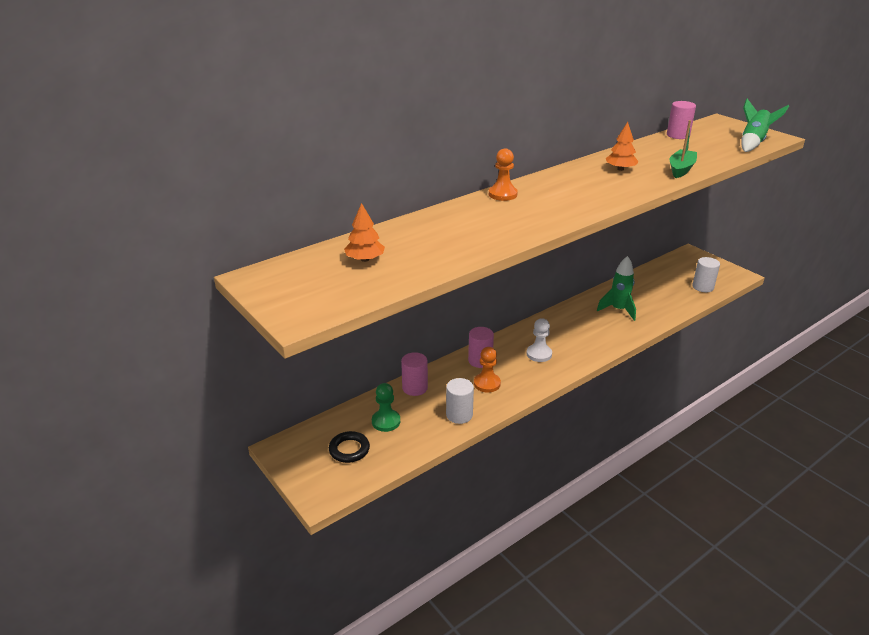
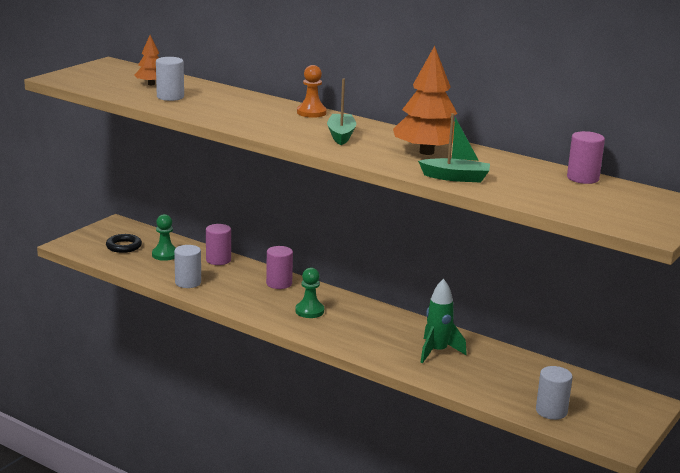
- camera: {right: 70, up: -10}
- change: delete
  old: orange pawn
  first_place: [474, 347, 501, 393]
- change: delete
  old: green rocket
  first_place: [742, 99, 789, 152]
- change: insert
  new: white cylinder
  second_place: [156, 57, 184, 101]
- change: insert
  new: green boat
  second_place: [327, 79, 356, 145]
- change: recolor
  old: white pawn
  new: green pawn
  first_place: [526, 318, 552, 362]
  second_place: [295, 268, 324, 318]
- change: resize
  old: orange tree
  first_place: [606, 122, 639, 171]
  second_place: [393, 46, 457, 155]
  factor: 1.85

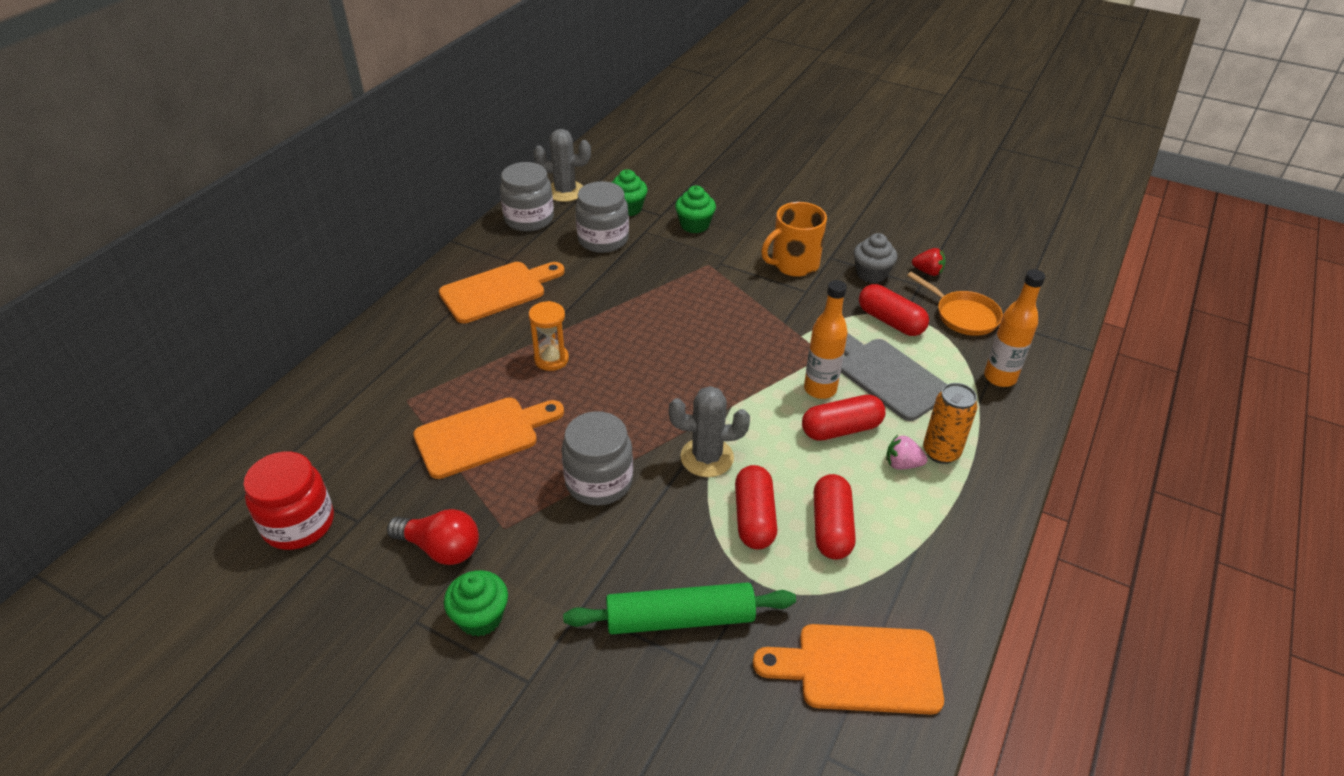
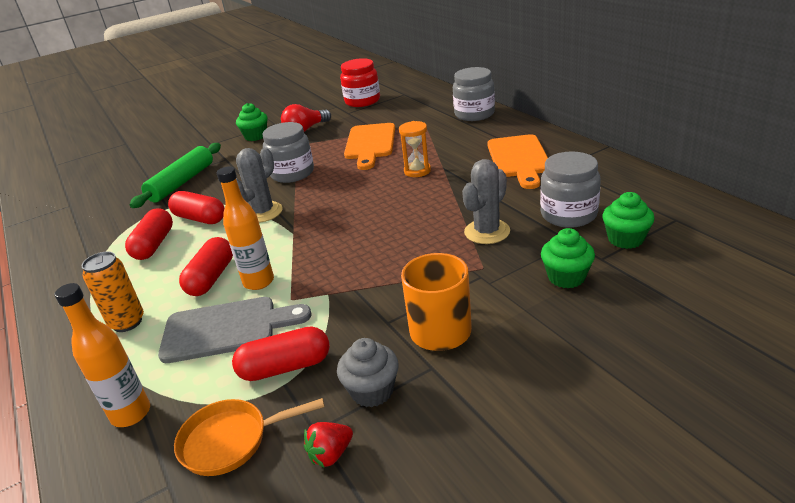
- camera: {right: 125, up: -10}
- change: delete
  old: orange cutting board
  first_place: [753, 624, 944, 715]
- change: delete
  old: pink strawberry
  first_place: [886, 435, 928, 470]
- change: move
  old: grey jar
  first_place: [500, 162, 554, 232]
  second_place: [453, 67, 495, 121]
- change: move
  old: grey cactus
  first_place: [533, 129, 591, 202]
  second_place: [462, 159, 510, 244]
- change: rotate
  old: red capsule
  first_place: [814, 474, 856, 560]
  second_place: [125, 208, 173, 260]
  degrees: 60

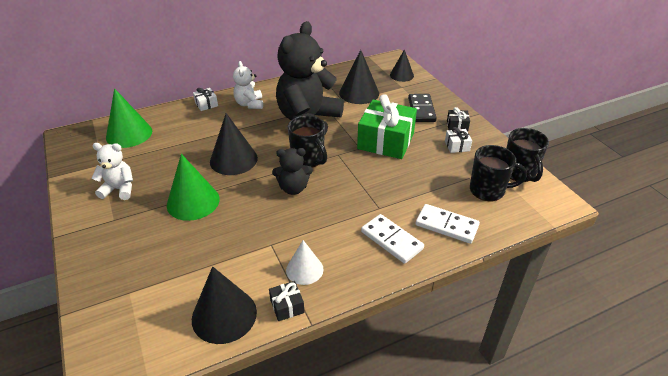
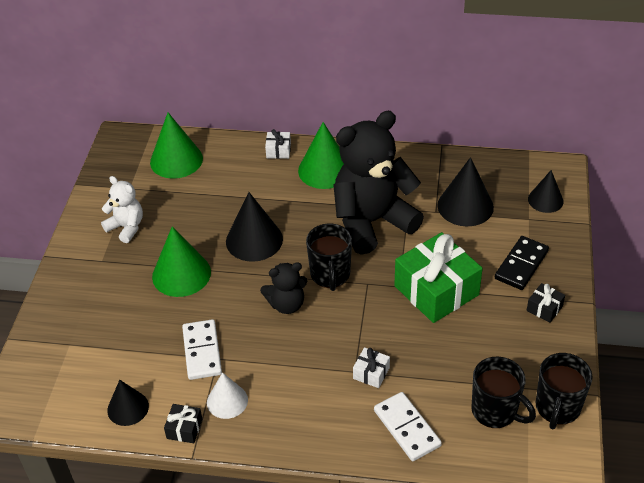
- camera: {right: 35, up: 5}
- change: move
  old: white domino
  first_place: [361, 214, 424, 264]
  second_place: [182, 319, 222, 380]
- change: move
  old: white gift
  first_place: [445, 127, 472, 153]
  second_place: [353, 347, 390, 388]
- change: replace
  old: white teddy bear
  new: green cone
  first_place: [233, 61, 263, 109]
  second_place: [298, 122, 344, 189]
- change: rotate
  old: black teddy bear
  first_place: [272, 148, 313, 195]
  second_place: [260, 262, 308, 314]
  degrees: -45
- change: resize
  old: black cone
  first_place: [192, 266, 257, 344]
  second_place: [107, 380, 149, 426]
  factor: 0.63

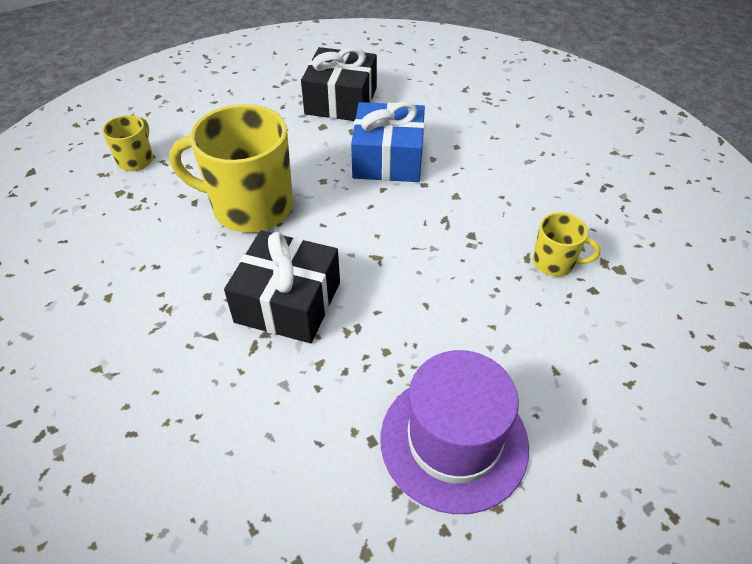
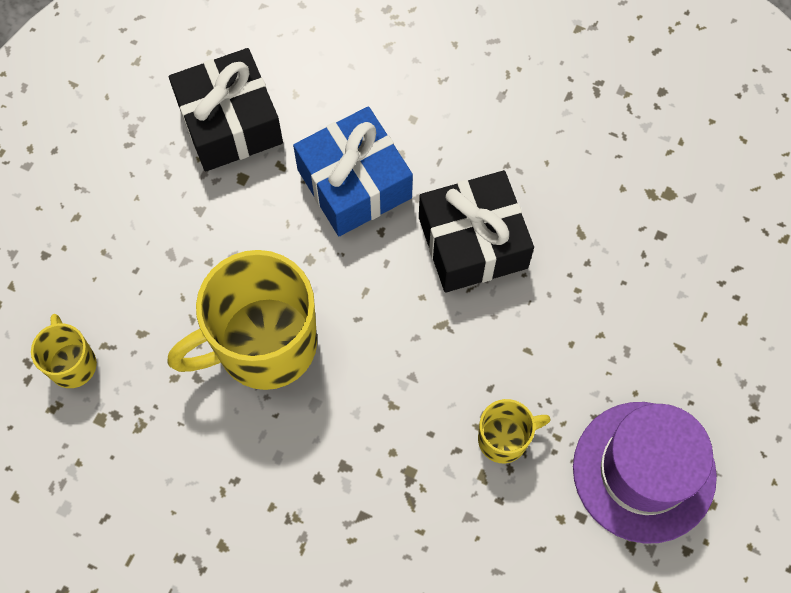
- camera: {right: -35, up: 20}
- change: move
  old: black gift
  first_place: [224, 230, 340, 343]
  second_place: [419, 170, 534, 293]
- change: move
  old: yellow mug
  first_place: [533, 212, 601, 276]
  second_place: [478, 399, 551, 463]

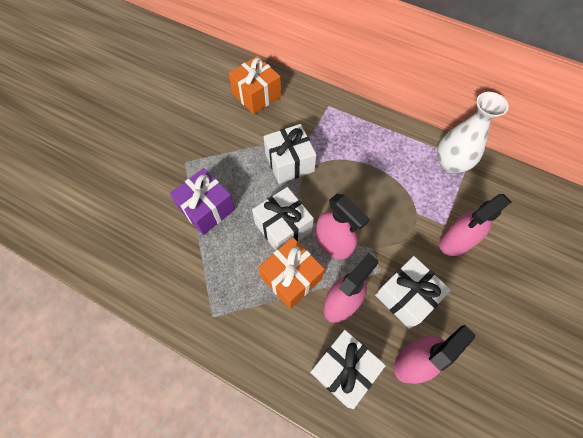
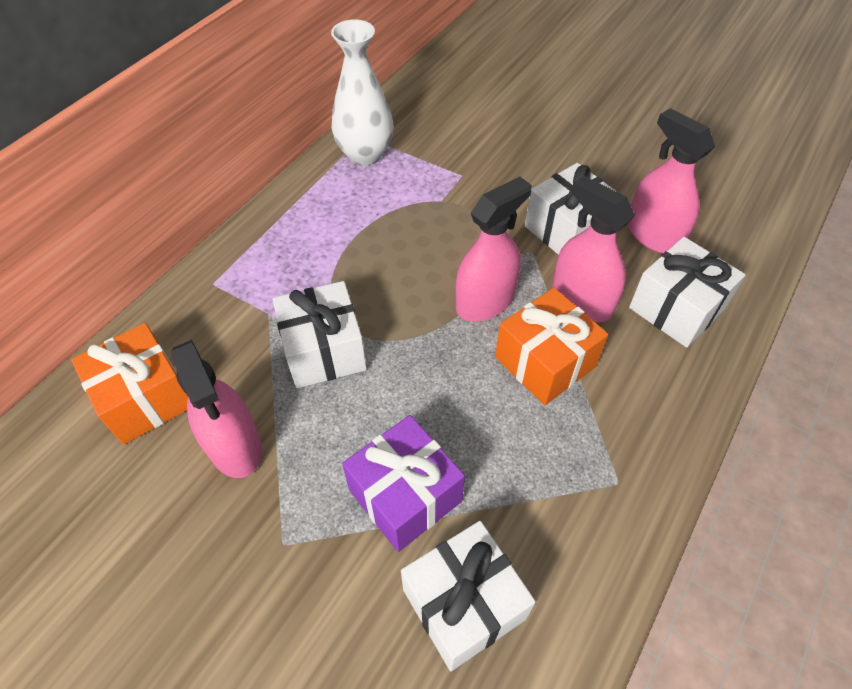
- camera: {right: -85, up: -10}
- change: move
  old: white gift
  first_place: [252, 187, 314, 251]
  second_place: [401, 521, 536, 671]
- change: move
  old: pink spray bottle
  first_place: [439, 194, 511, 256]
  second_place: [171, 340, 262, 478]

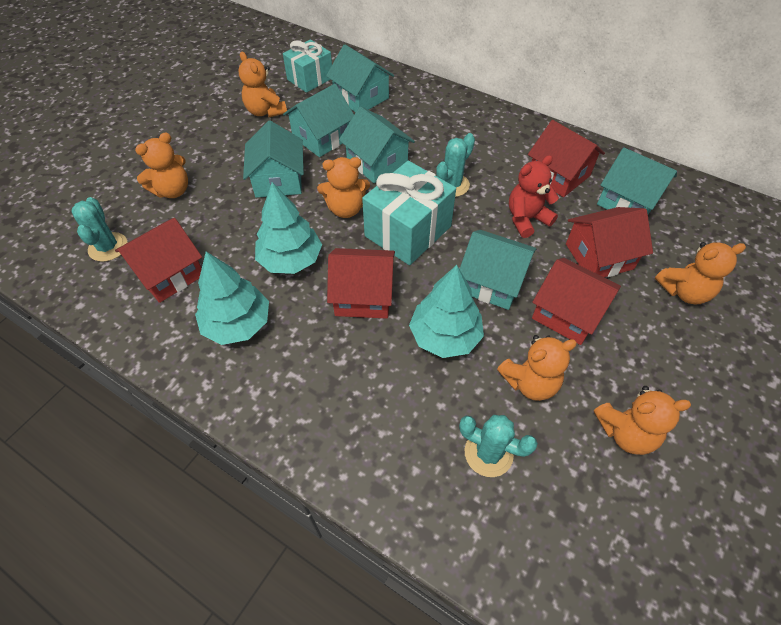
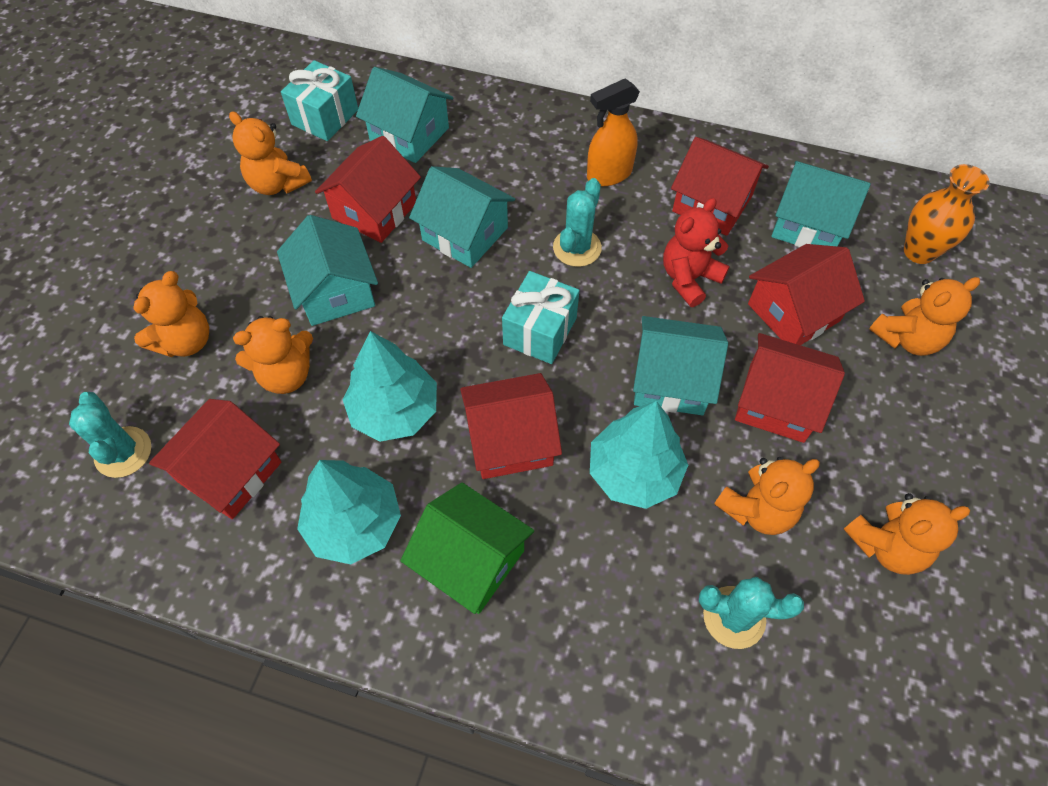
- camera: {right: -15, up: 5}
- change: insert
  new: green house
  second_place: [400, 482, 534, 614]
- change: insert
  new: orange spray bottle
  second_place: [587, 78, 640, 186]
- change: insert
  new: orange vase
  second_place: [904, 164, 989, 264]
- change: move
  old: orange teddy bear
  first_place: [317, 157, 370, 218]
  second_place: [233, 316, 313, 394]
- change: recolor
  old: turquoise house
  new: red house
  first_place: [283, 84, 354, 157]
  second_place: [315, 136, 421, 243]
- change: resize
  old: turquoise gift
  first_place: [362, 161, 456, 265]
  second_place: [502, 271, 579, 364]
  factor: 0.66

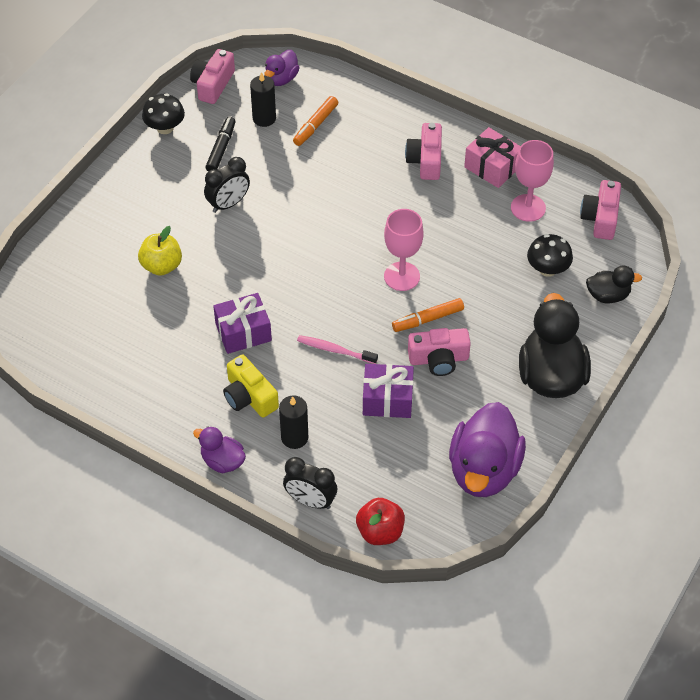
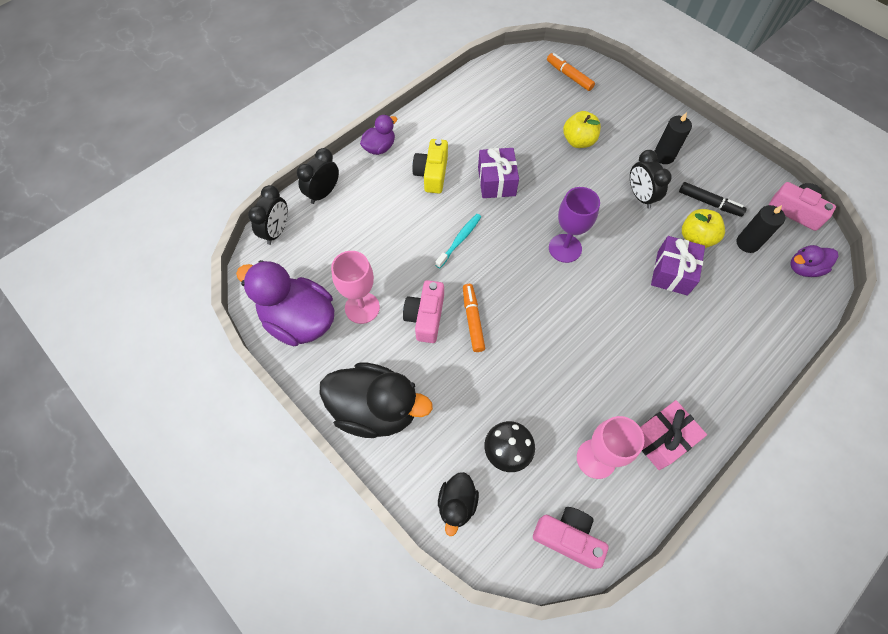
- camera: {right: 105, up: 10}
- change: delete
  old: black mushroom
  first_place: [142, 93, 185, 134]
- change: delete
  old: pink camera
  first_place: [405, 123, 442, 180]
- change: insert
  new: purple goblet
  second_place: [549, 187, 600, 263]
- change: insert
  new: yellow apple
  second_place: [682, 209, 725, 248]
- change: move
  old: black candle
  first_place: [279, 395, 308, 449]
  second_place: [654, 112, 692, 164]
- change: move
  old: orange marker
  first_place: [293, 96, 338, 146]
  second_place: [547, 53, 595, 91]
- change: move
  old: purple gift
  first_place: [363, 364, 414, 418]
  second_place: [651, 236, 705, 296]
- change: move
  old: pink goblet
  first_place: [384, 209, 424, 291]
  second_place: [331, 251, 380, 324]
- change: replace
  old: red apple
  new: black clock
  first_place: [356, 498, 405, 545]
  second_place: [248, 185, 288, 245]
- change: recolor
  old: pink toothbrush
  new: turquoise toothbrush
  first_place: [297, 335, 378, 364]
  second_place: [435, 214, 481, 268]
- change: rotate
  old: yellow camera
  first_place: [223, 354, 279, 418]
  second_place: [412, 139, 448, 193]
  degrees: -60
- change: rotate
  old: purple duck
  first_place: [264, 50, 300, 86]
  second_place: [790, 245, 838, 277]
  degrees: -60

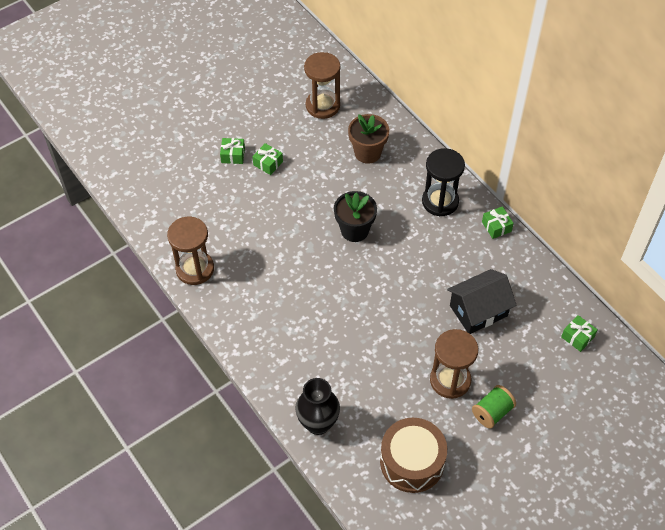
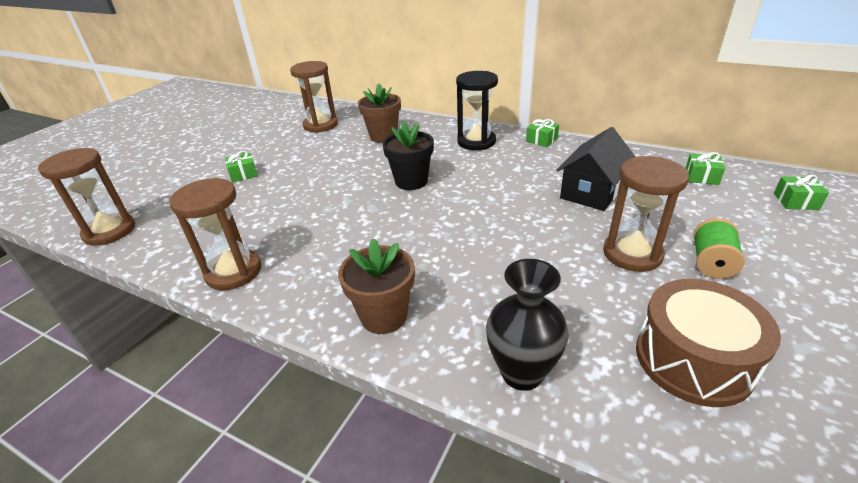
- camera: {right: -25, up: -20}
- change: insert
  new: brown hourglass
  second_place: [38, 148, 135, 246]
- change: insert
  new: brown flower pot
  second_place: [338, 238, 415, 334]
- change: move
  old: green gift
  first_place: [252, 143, 283, 175]
  second_place: [774, 174, 829, 210]

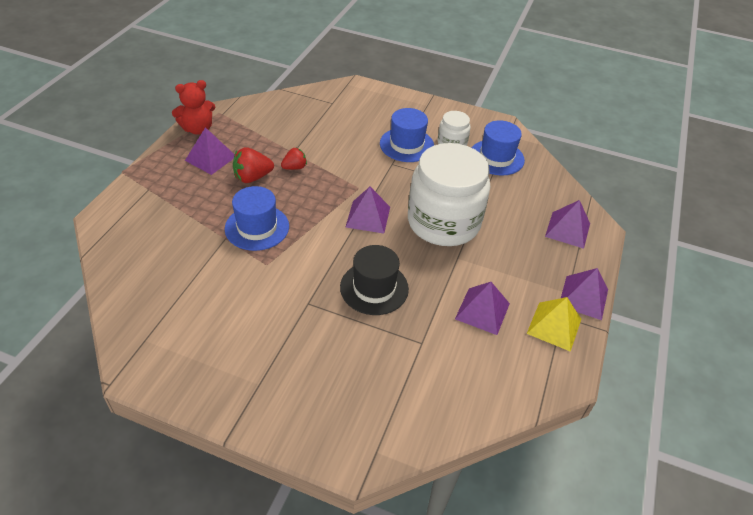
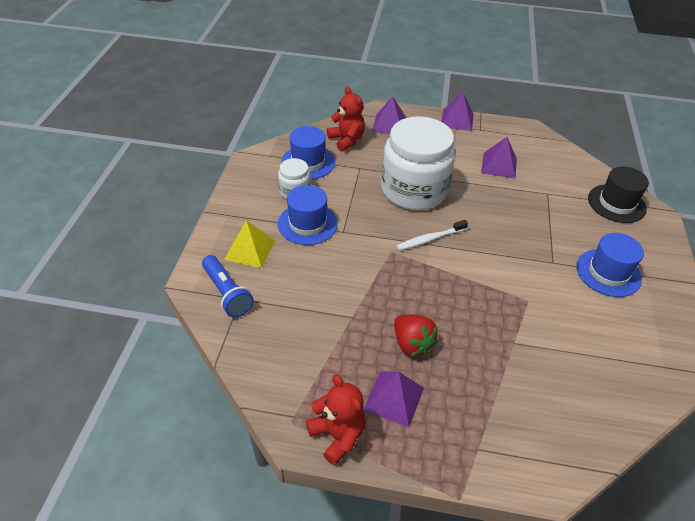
- camera: {right: -100, up: 0}
- change: delete
  old: red strawberry
  first_place: [281, 147, 307, 170]
- change: insert
  new: blue flashlight
  second_place: [202, 255, 254, 317]
- change: insert
  new: red teddy bear
  second_place: [327, 87, 365, 152]
- change: move
  old: blue hat
  first_place: [225, 186, 289, 251]
  second_place: [576, 233, 644, 297]
- change: move
  old: black hat
  first_place: [340, 245, 409, 315]
  second_place: [588, 166, 649, 223]
- change: move
  old: yellow pyramid
  first_place: [527, 297, 581, 352]
  second_place: [224, 220, 275, 268]
- change: replace
  old: purple pyramid
  new: white toothbrush
  first_place: [346, 187, 390, 233]
  second_place: [396, 220, 468, 250]

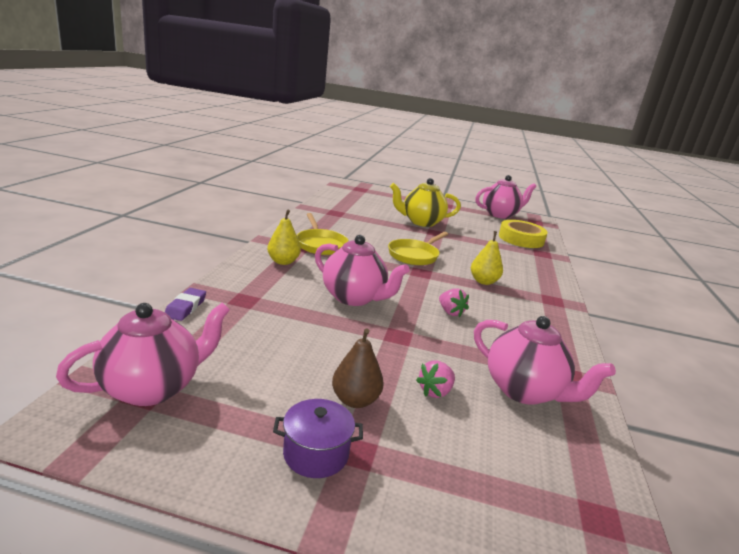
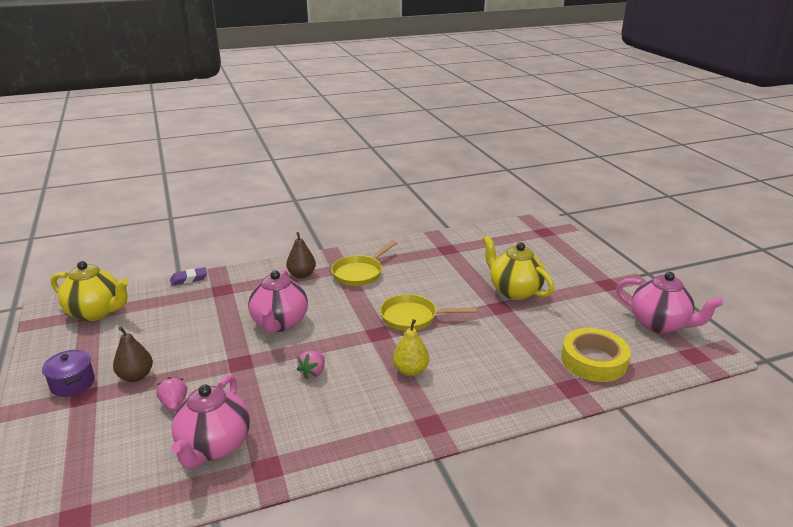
- camera: {right: 60, up: 5}
- change: recolor
  old: pink teapot
  new: yellow teapot
  first_place: [56, 302, 230, 406]
  second_place: [51, 261, 129, 321]
- change: recolor
  old: yellow pear
  new: brown pear
  first_place: [267, 210, 301, 265]
  second_place: [286, 232, 316, 278]
- change: rotate
  old: pink strawberry
  first_place: [416, 360, 455, 398]
  second_place: [156, 377, 187, 412]
  degrees: 60

